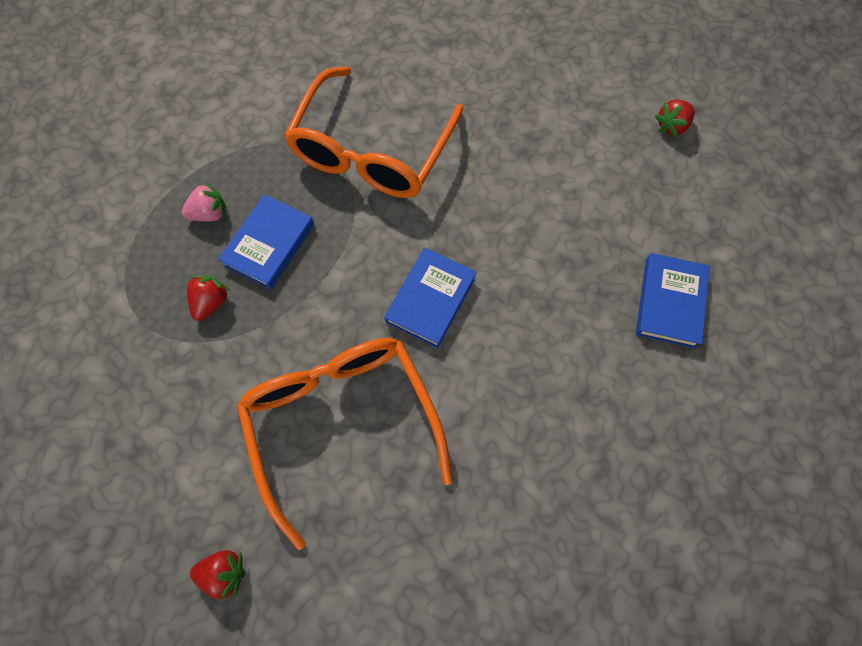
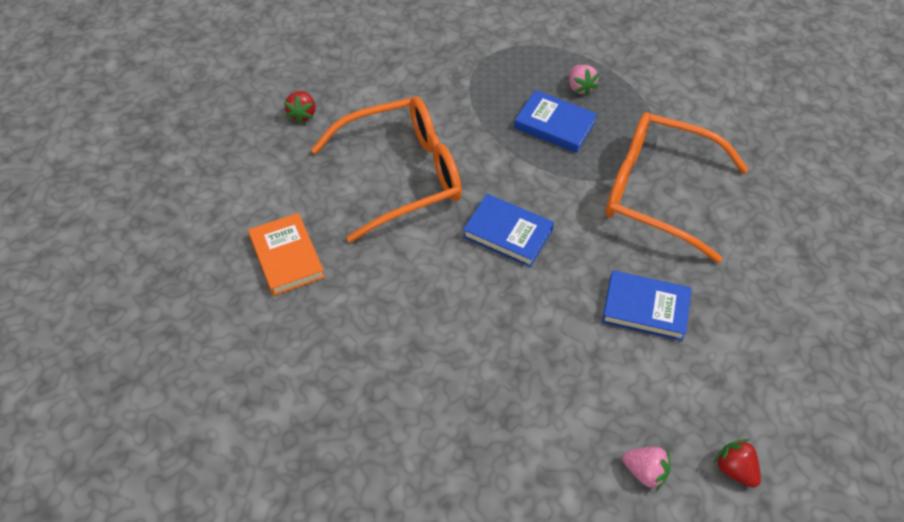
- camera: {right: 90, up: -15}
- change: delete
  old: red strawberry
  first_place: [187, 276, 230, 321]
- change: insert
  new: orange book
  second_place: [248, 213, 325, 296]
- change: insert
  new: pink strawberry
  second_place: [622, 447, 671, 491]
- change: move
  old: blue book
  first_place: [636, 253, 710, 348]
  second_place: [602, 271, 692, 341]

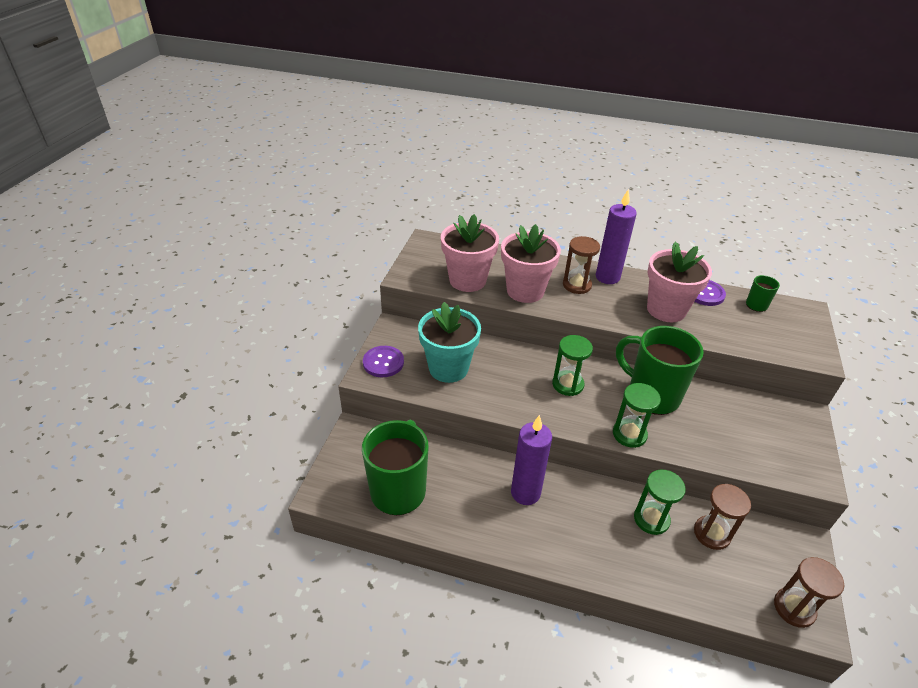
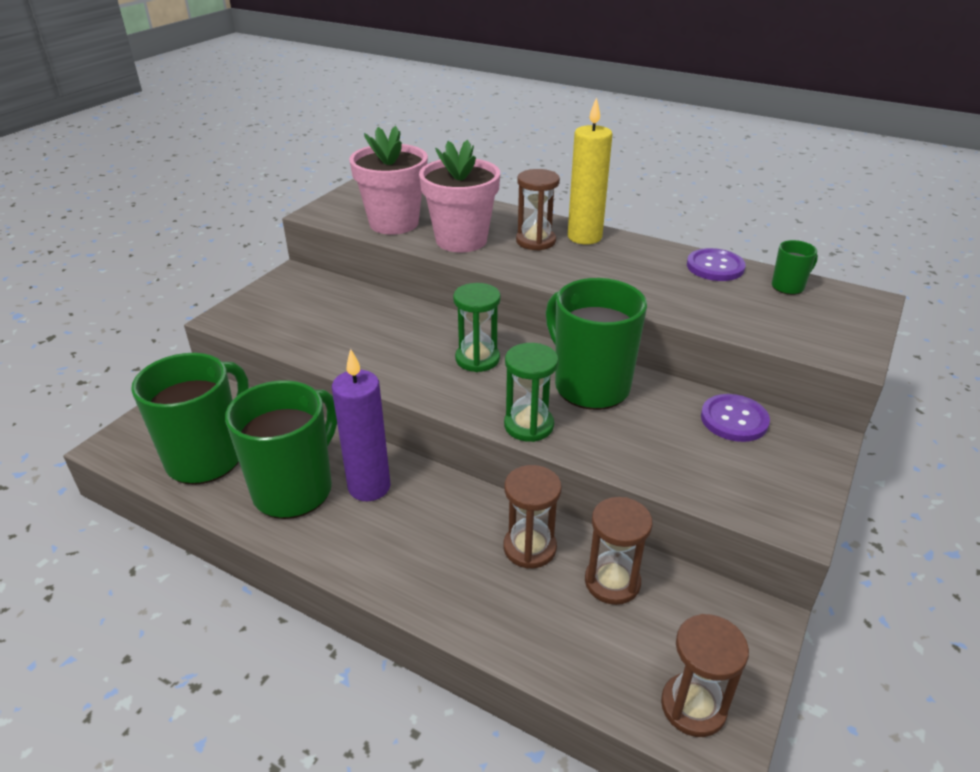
- camera: {right: 15, up: -5}
- change: delete
  old: turquoise flower pot
  first_place: [418, 302, 481, 383]
- change: delete
  old: pink flower pot
  first_place: [647, 241, 712, 322]
- change: insert
  new: green mug
  second_place: [225, 380, 337, 519]
- change: move
  old: purple button
  first_place: [363, 346, 404, 377]
  second_place: [701, 394, 770, 442]
- change: recolor
  old: purple candle
  new: yellow candle
  first_place: [596, 190, 637, 284]
  second_place: [568, 97, 612, 244]
- change: recolor
  old: green hourglass
  new: brown hourglass
  first_place: [634, 470, 686, 535]
  second_place: [504, 465, 562, 569]

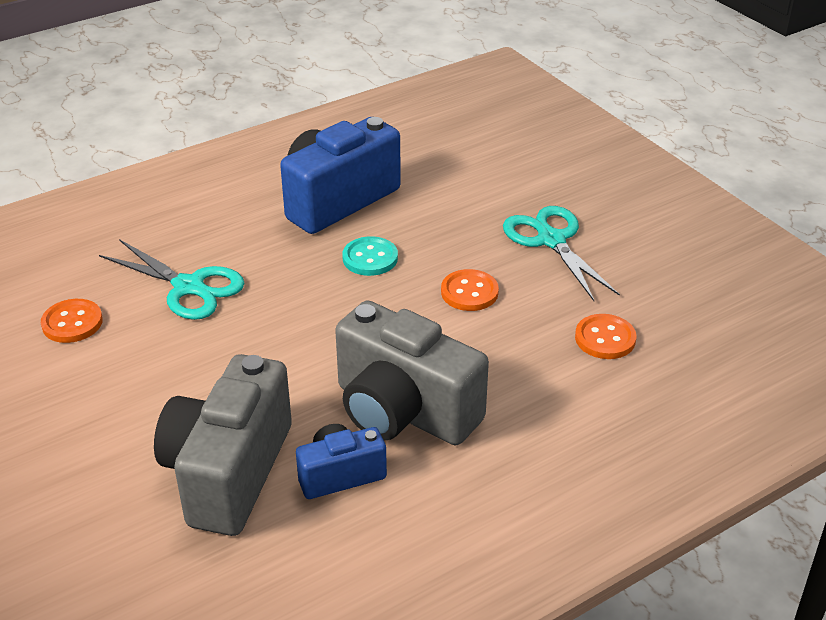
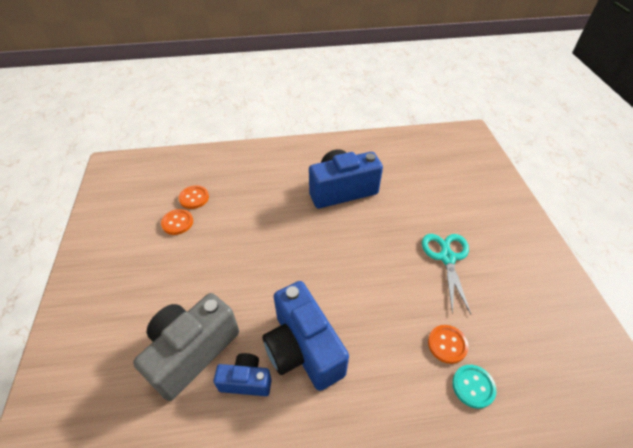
- camera: {right: 25, up: 10}
- change: delete
  old: turquoise scissors
  first_place: [99, 239, 245, 320]
- change: move
  old: turquoise button
  first_place: [342, 236, 398, 276]
  second_place: [452, 365, 497, 409]
- change: move
  old: orange button
  first_place: [441, 269, 499, 311]
  second_place: [179, 185, 209, 209]
- change: recolor
  old: grey camera
  new: blue camera
  first_place: [335, 300, 489, 445]
  second_place: [262, 281, 349, 391]

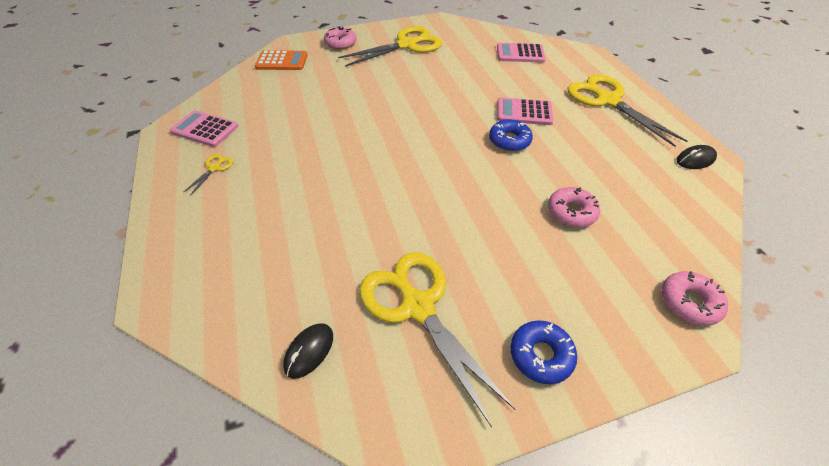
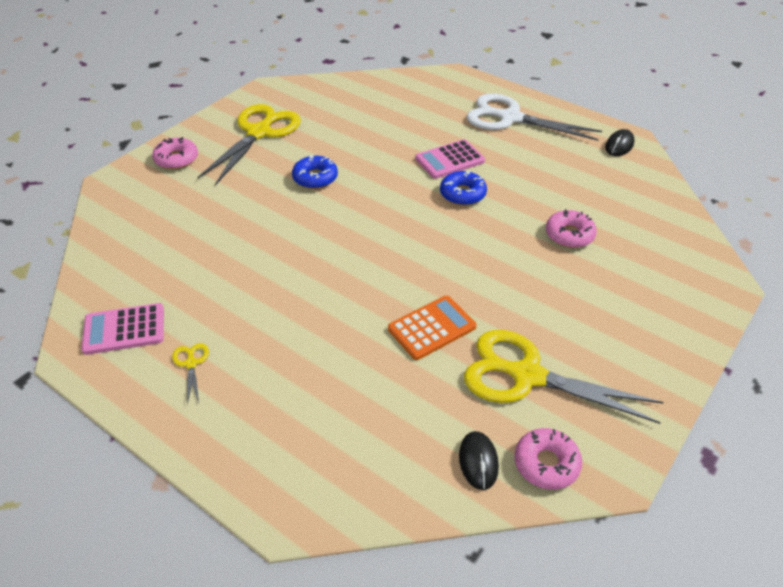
- camera: {right: -35, up: -5}
- change: delete
  old: pink calculator
  first_place: [497, 43, 546, 63]
- change: move
  old: orange calculator
  first_place: [255, 50, 308, 70]
  second_place: [388, 296, 477, 360]
- change: move
  old: blue donut
  first_place: [511, 320, 577, 384]
  second_place: [292, 155, 338, 189]
- change: move
  old: pink donut
  first_place: [662, 271, 728, 326]
  second_place: [514, 428, 582, 490]
- change: recolor
  old: yellow scissors
  new: white scissors
  first_place: [568, 74, 687, 147]
  second_place: [467, 94, 602, 141]

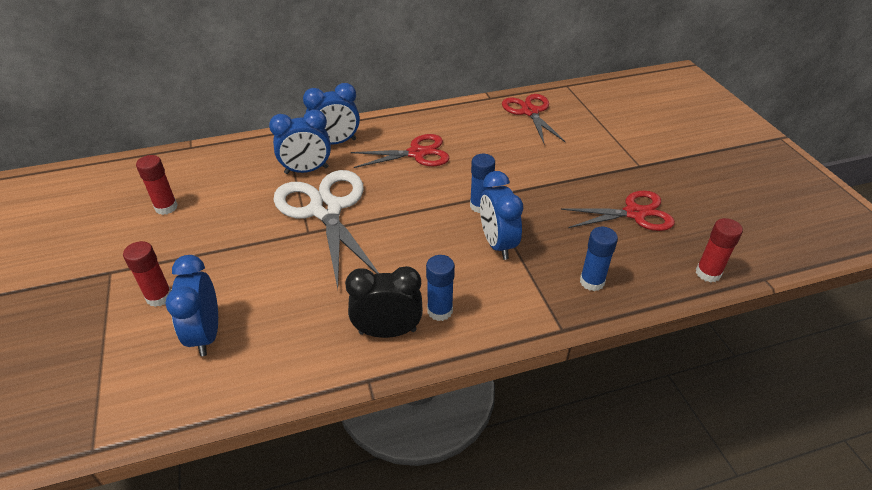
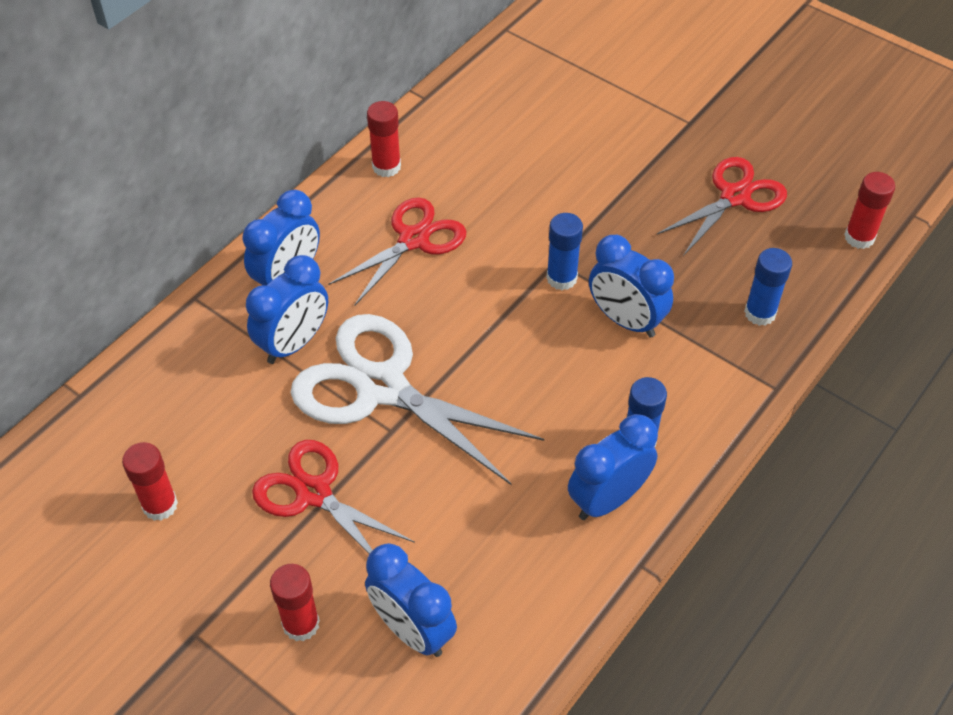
- camera: {right: -35, up: 10}
- change: insert
  new: red glue stick
  second_place: [367, 101, 401, 177]
- change: move
  old: red scissors
  first_place: [502, 94, 566, 143]
  second_place: [252, 440, 415, 554]
- change: recolor
  old: black clock
  new: blue clock
  first_place: [345, 266, 423, 338]
  second_place: [568, 414, 658, 520]

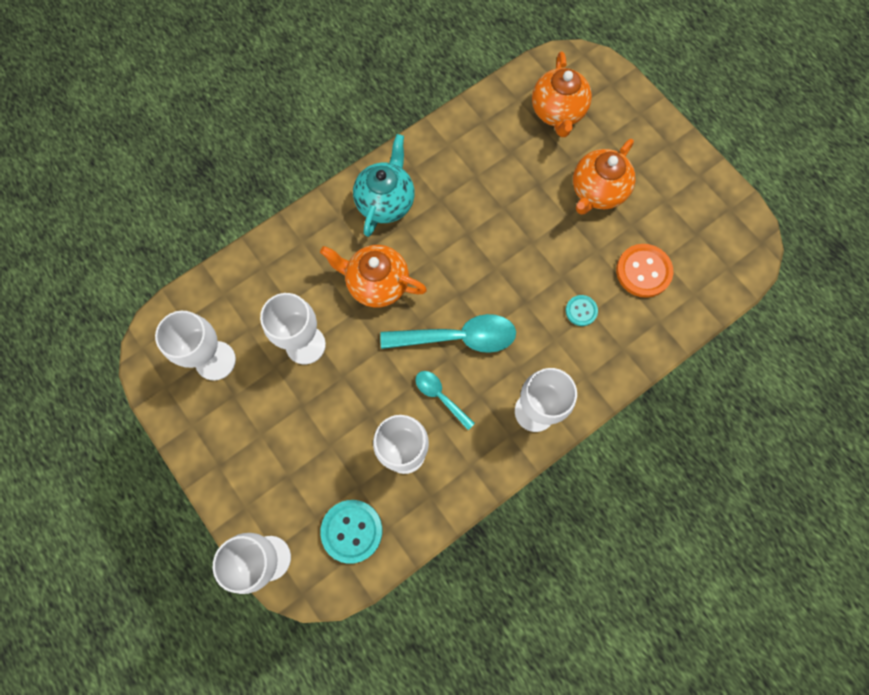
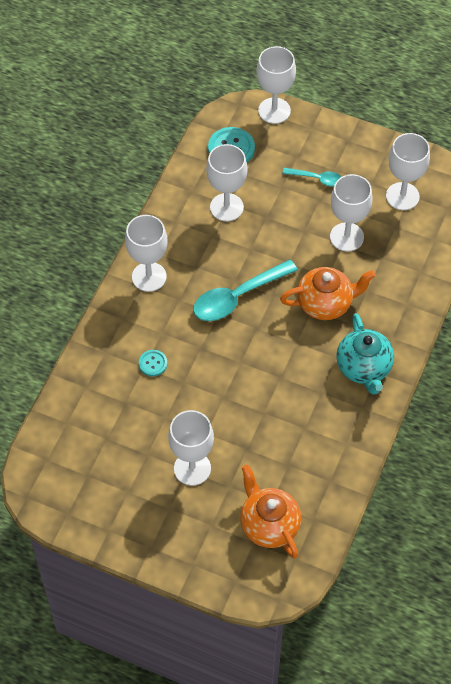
- camera: {right: 150, up: -15}
- change: delete
  old: orange button
  first_place: [616, 244, 673, 298]
- change: move
  old: turquoise spoon
  first_place: [415, 371, 475, 430]
  second_place: [282, 168, 342, 187]
- change: replace
  old: orange teapot
  new: white goblet
  first_place: [573, 139, 635, 215]
  second_place: [168, 410, 214, 486]

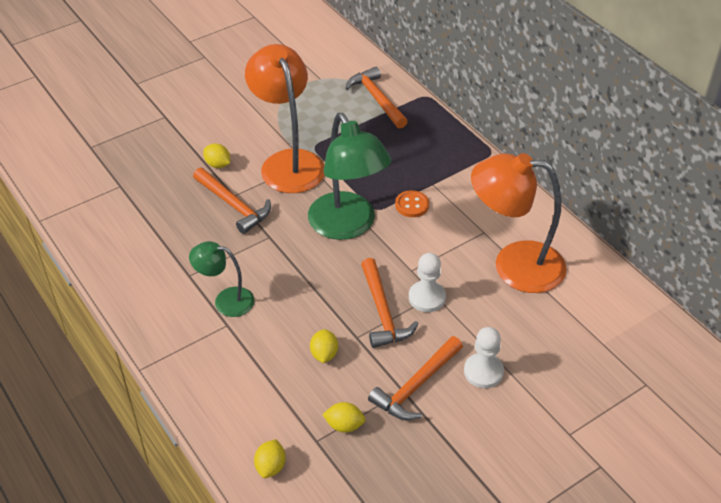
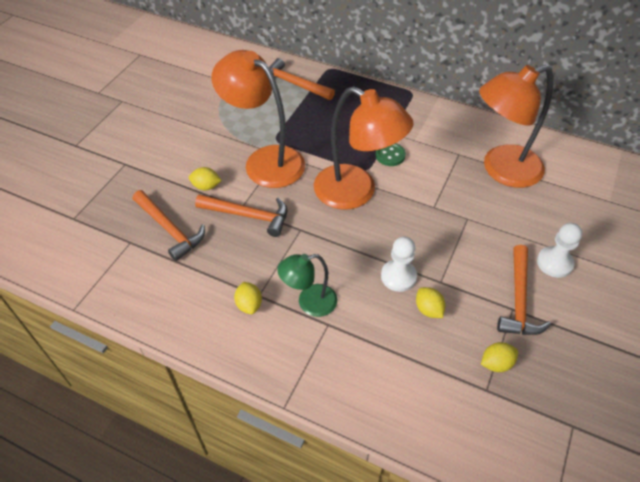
- camera: {right: -30, up: 5}
- change: move
  old: yellow lemon
  first_place: [254, 439, 286, 478]
  second_place: [234, 282, 262, 314]
- change: move
  old: orange hammer
  first_place: [361, 258, 419, 348]
  second_place: [133, 190, 205, 261]
- change: move
  old: white pawn
  first_place: [409, 253, 446, 312]
  second_place: [381, 237, 417, 292]
- change: recolor
  old: green lamp
  new: orange lamp
  first_place: [308, 113, 392, 240]
  second_place: [314, 86, 413, 210]
- change: recolor
  old: orange button
  new: green button
  first_place: [395, 190, 429, 217]
  second_place: [375, 143, 406, 166]

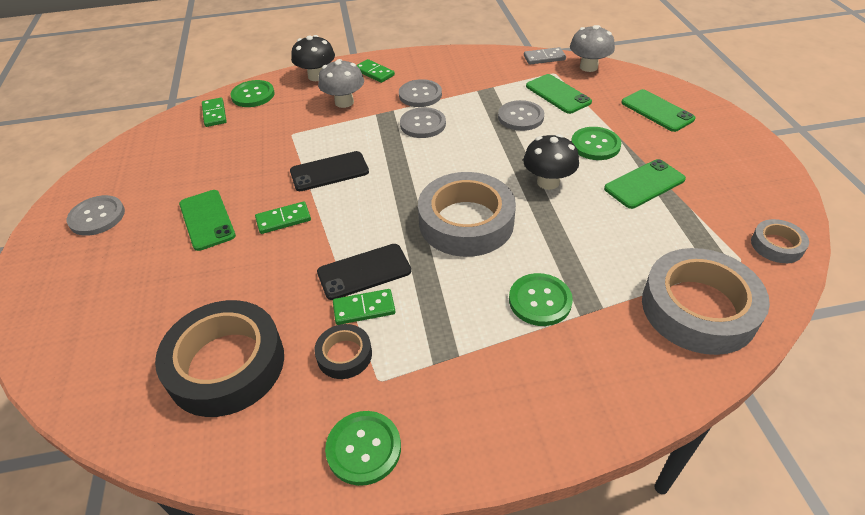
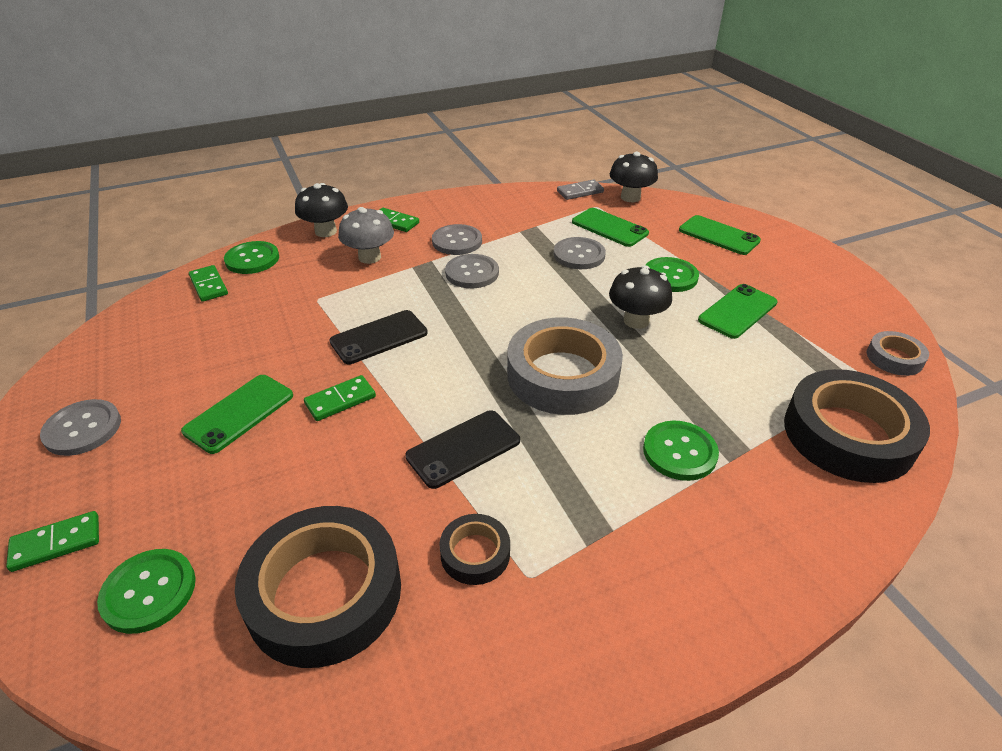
- camera: {right: -15, up: -5}
- change: move
  old: green button
  first_place: [325, 411, 401, 486]
  second_place: [97, 549, 196, 634]
- change: move
  old: green domino
  first_place: [333, 289, 395, 325]
  second_place: [6, 511, 99, 572]
- change: recolor
  old: grey mushroom
  new: black mushroom
  first_place: [570, 25, 615, 72]
  second_place: [610, 152, 658, 202]
- change: recolor
  old: grey tape
  new: black tape
  first_place: [642, 248, 770, 355]
  second_place: [784, 369, 930, 483]
- change: rotate
  old: green phone
  first_place: [179, 190, 236, 251]
  second_place: [181, 375, 293, 454]
  degrees: 75

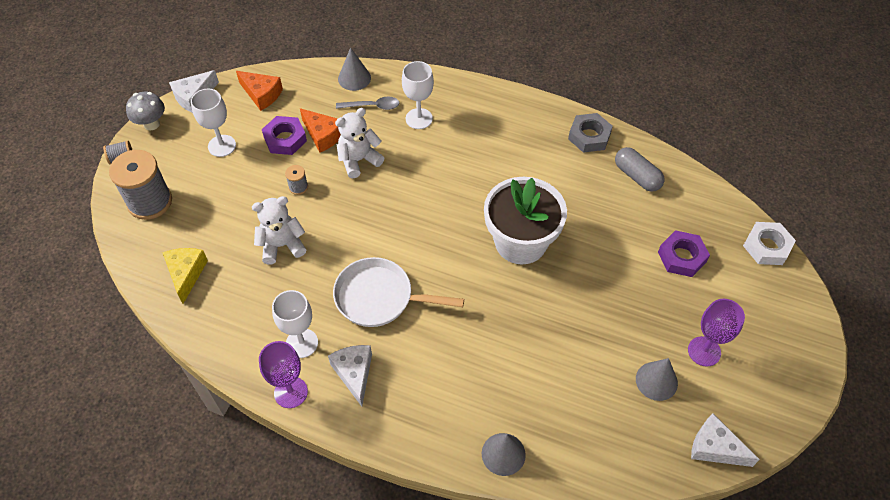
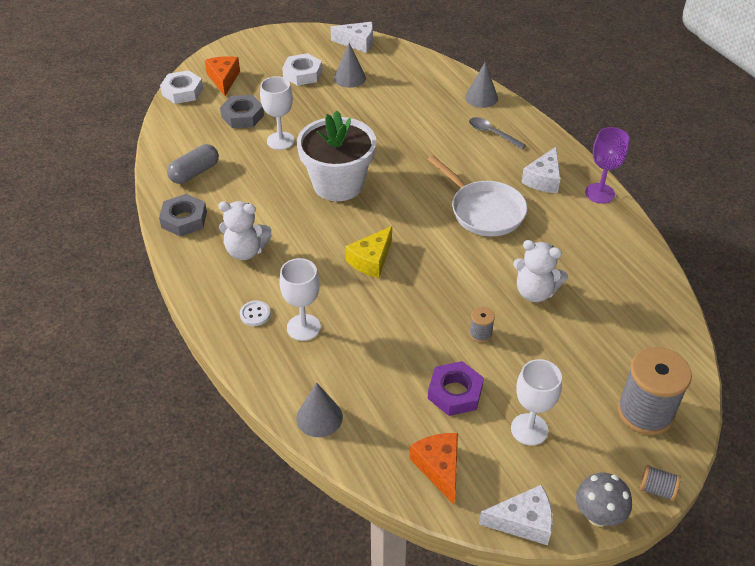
- camera: {right: -140, up: -10}
- change: insert
  new: white button
  second_place: [240, 300, 271, 326]
- change: move
  old: yellow cheese
  first_place: [162, 248, 208, 304]
  second_place: [345, 226, 392, 278]
- change: move
  old: white goblet
  first_place: [272, 290, 318, 358]
  second_place: [260, 76, 295, 150]
- change: move
  old: orange cheese
  first_place: [300, 108, 341, 152]
  second_place: [205, 56, 240, 96]
- change: move
  old: white teddy bear
  first_place: [335, 108, 384, 178]
  second_place: [218, 201, 272, 260]
- change: move
  old: grey spoon
  first_place: [336, 97, 400, 110]
  second_place: [469, 117, 526, 149]
- change: replace
  old: purple goblet
  new: white nut
  first_place: [688, 299, 745, 366]
  second_place: [282, 53, 322, 86]
- change: recolor
  old: purple nut
  new: grey nut
  first_place: [658, 230, 710, 277]
  second_place: [220, 95, 264, 128]
- change: rotate
  old: grey capsule
  first_place: [615, 147, 664, 192]
  second_place: [167, 144, 219, 184]
  degrees: 45
- change: rotate
  old: white cheese
  first_place: [691, 414, 760, 467]
  second_place: [330, 22, 373, 53]
  degrees: -60

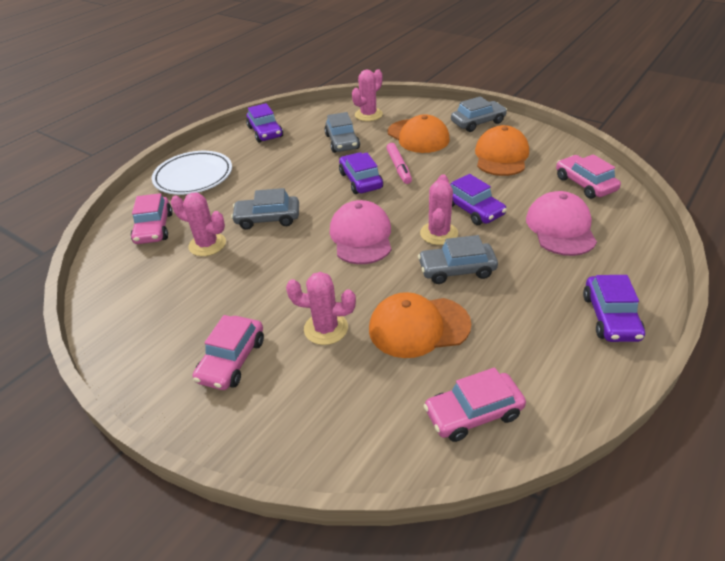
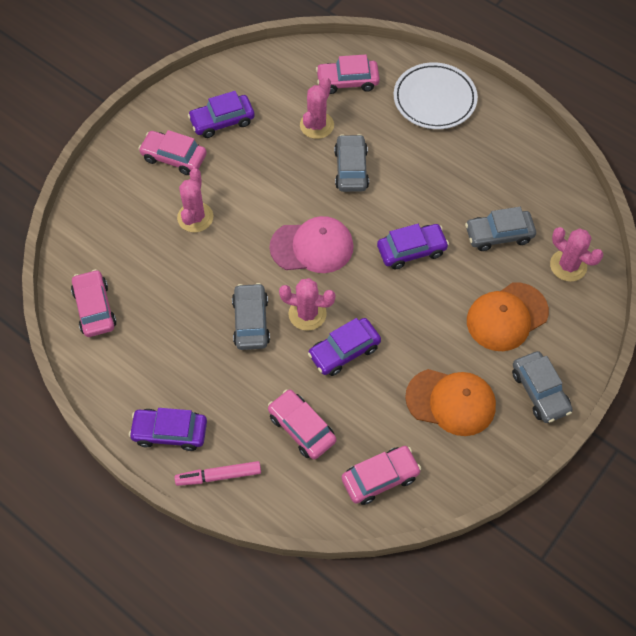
- camera: {right: 90, up: 20}
- change: delete
  old: orange cap
  first_place: [369, 292, 471, 358]
- change: move
  old: purple car
  first_place: [246, 103, 283, 143]
  second_place: [188, 91, 255, 138]
- change: move
  old: pink marker
  first_place: [386, 143, 412, 184]
  second_place: [175, 461, 261, 486]
- change: replace
  old: pink cap
  new: pink car
  first_place: [526, 191, 597, 256]
  second_place: [268, 389, 336, 459]

